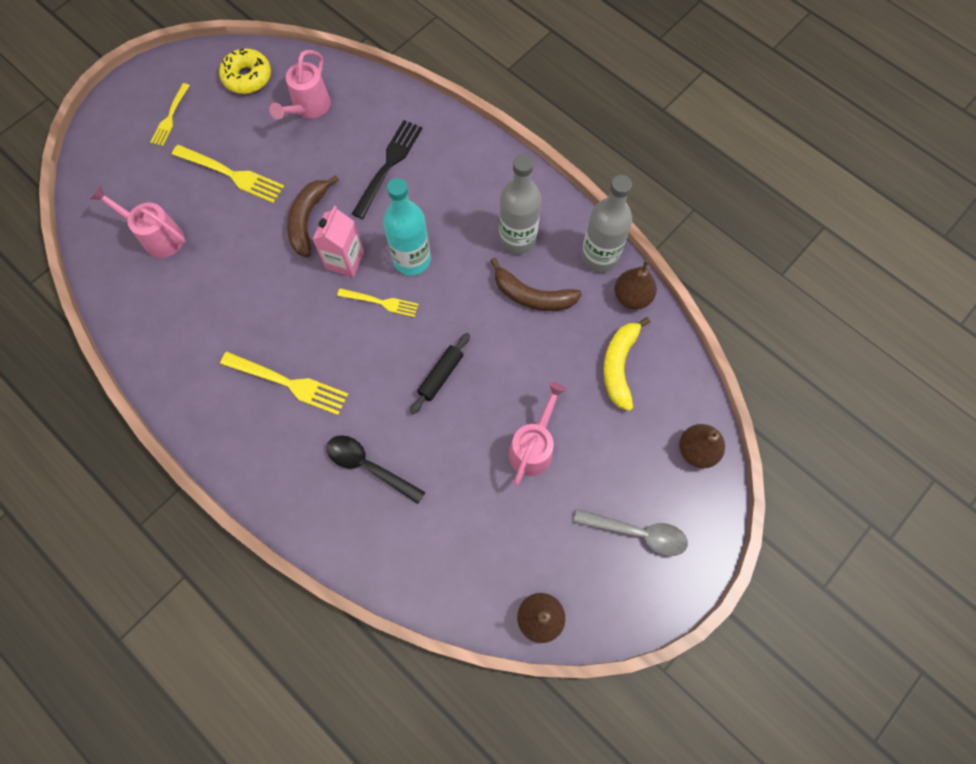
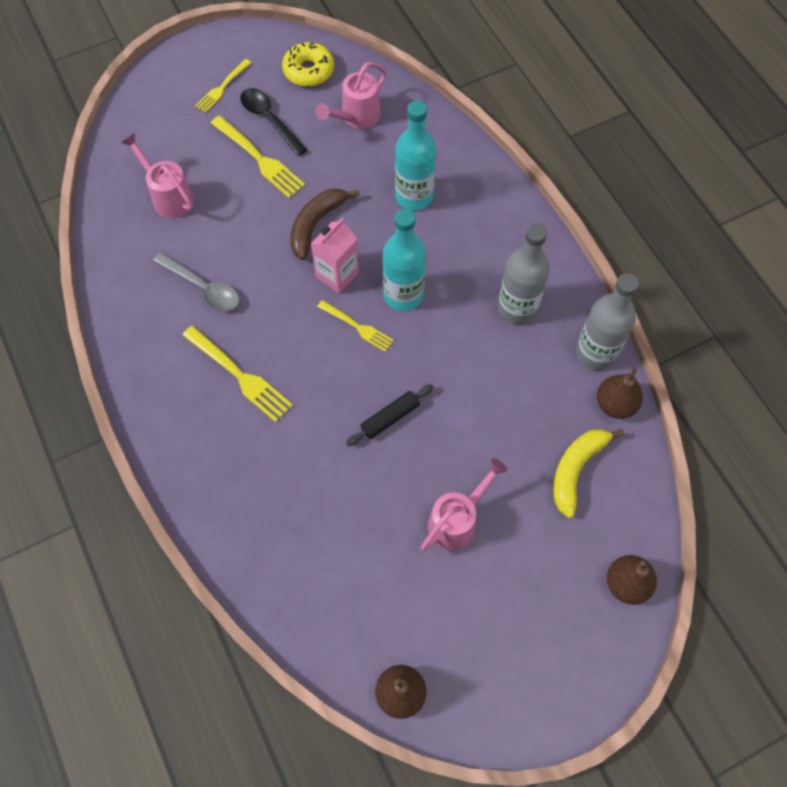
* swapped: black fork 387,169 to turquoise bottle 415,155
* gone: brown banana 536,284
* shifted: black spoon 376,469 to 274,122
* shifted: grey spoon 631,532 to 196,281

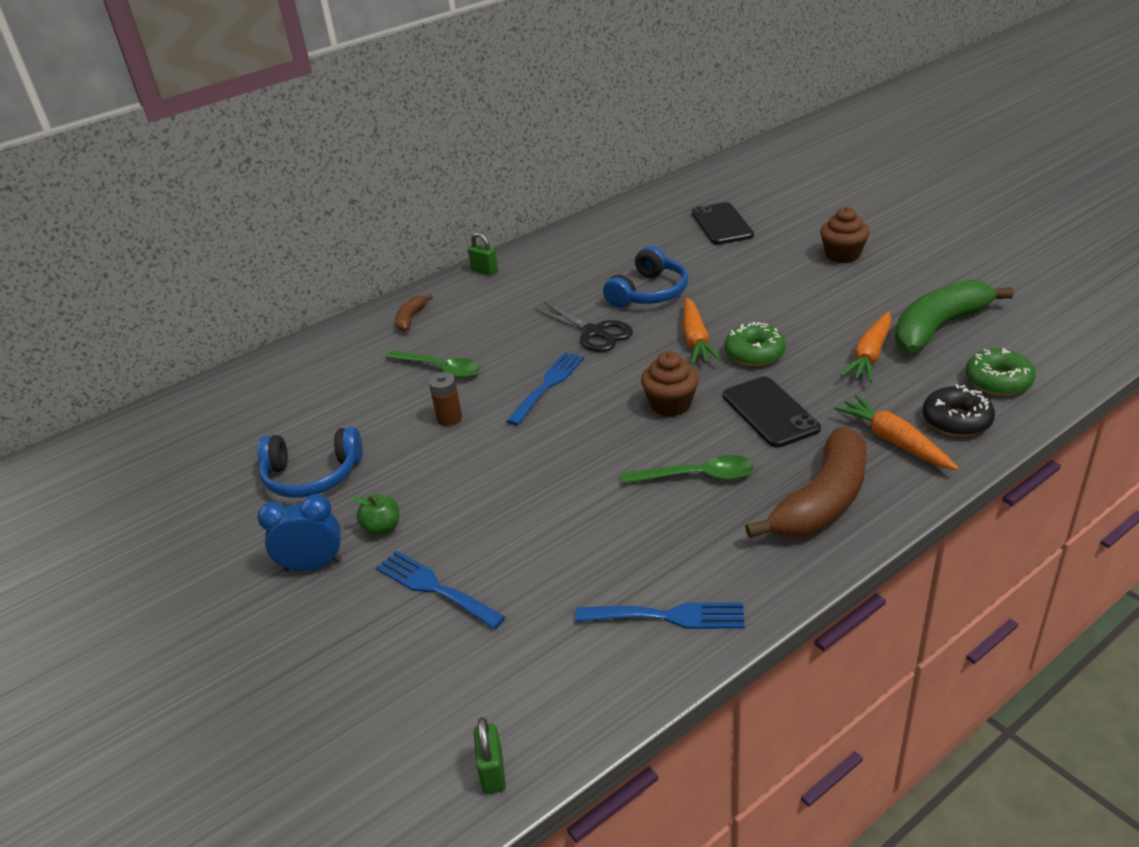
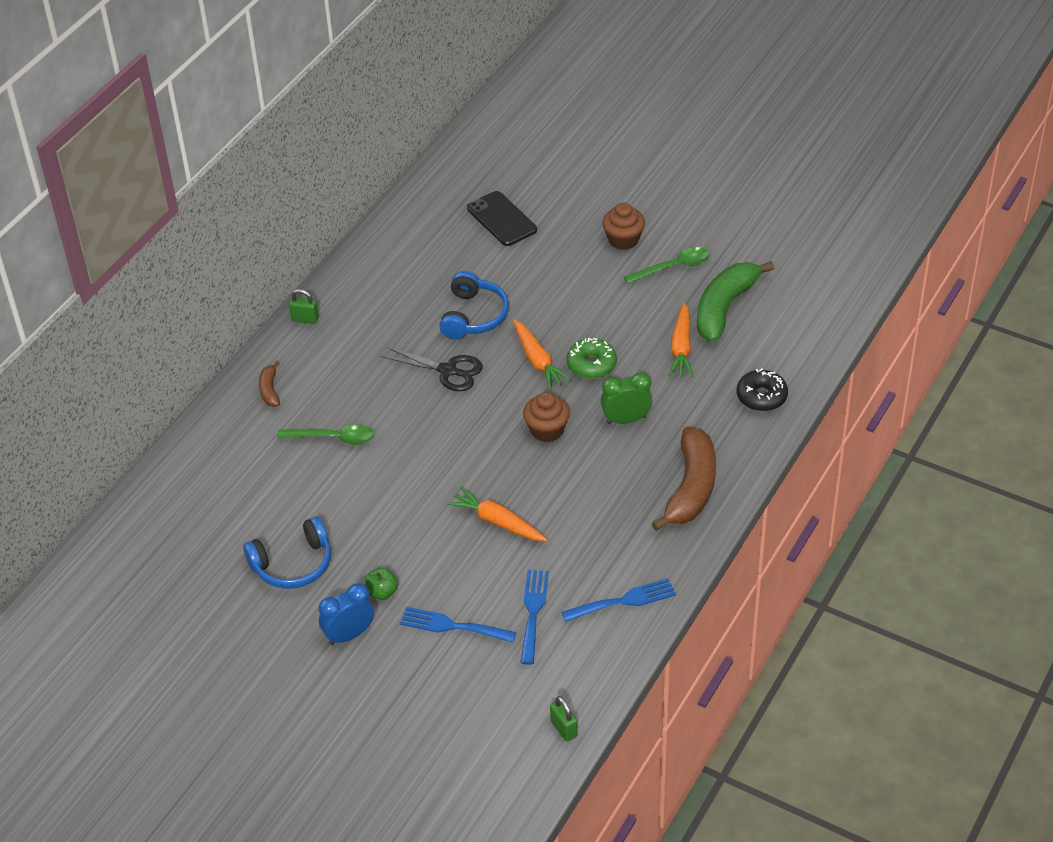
* gone: green donut 1000,372
* shifted: blue fork 545,388 to 534,617
* gone: brown battery 445,399
* swapped: black phone 772,412 to green clock 626,398
* shifted: orange carrot 896,432 to 497,514
* shifted: green spoon 687,469 to 667,265

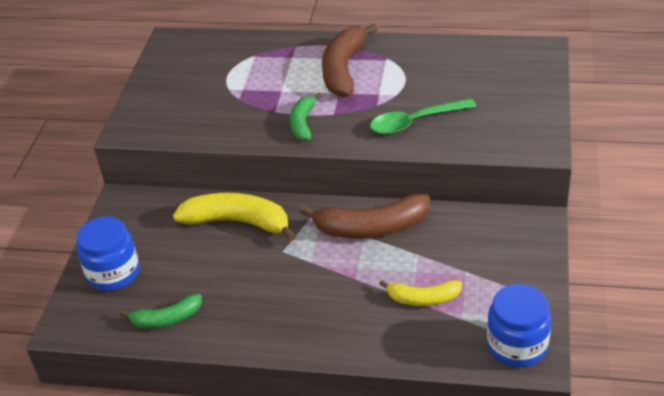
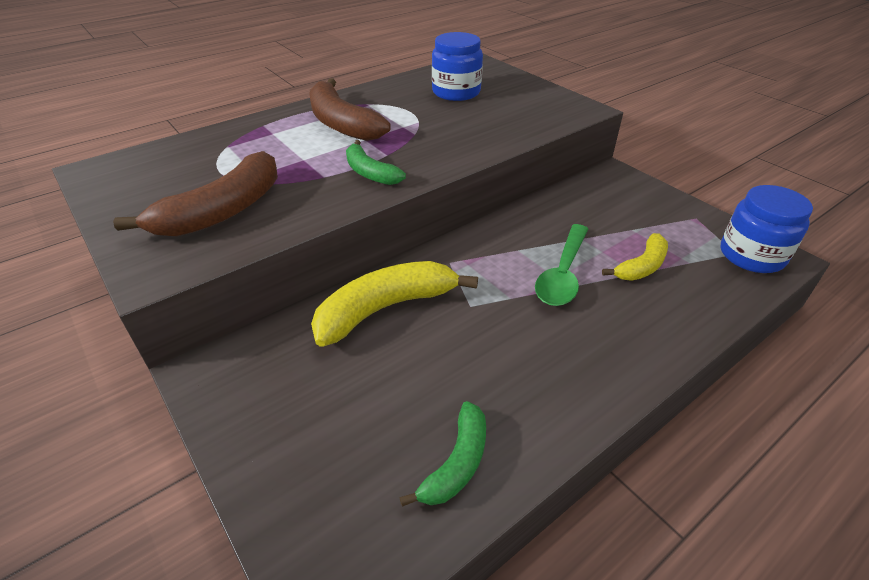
* shifted: green spoon 423,116 to 561,265
* shifted: brown banana 365,216 to 195,194
* shifted: blue jar 108,254 to 457,66

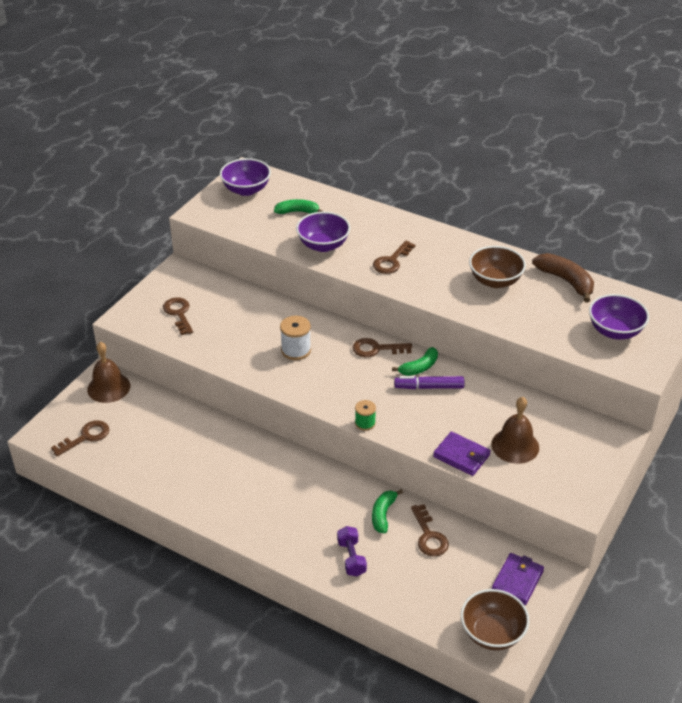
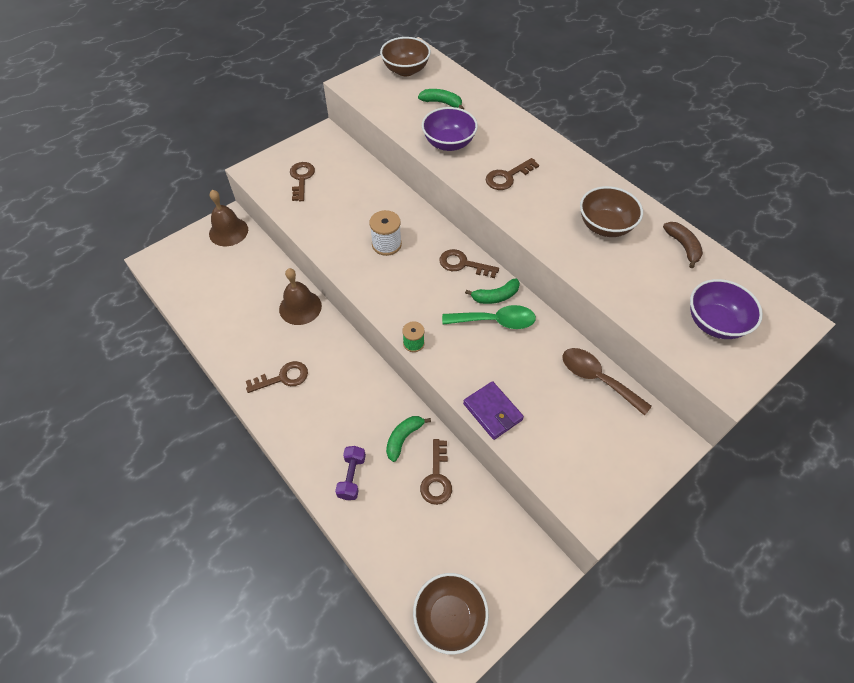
* repainted: purple bowl 245,177 to brown bowl 405,56
* scaled: brown banana 563,278 = 683,245 x0.66
* swapped: purple marker 429,382 to green spoon 489,317
* shifted: brown bell 515,430 to 300,296
* shifted: brown key 80,438 to 277,377
* gone: purple wallet 518,579
* new: brown spoon 607,382

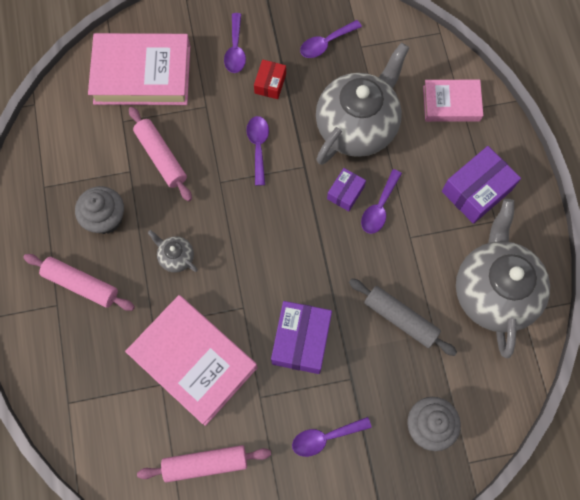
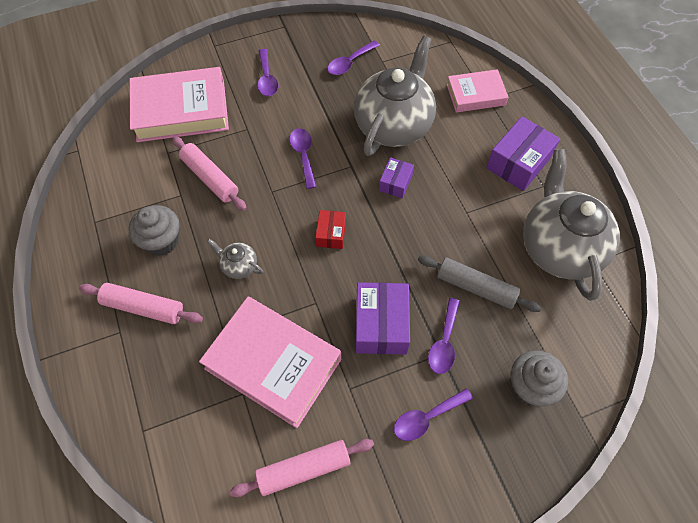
* shifted: red box 270,79 to 330,229
* shifted: purple spoon 381,201 to 444,336

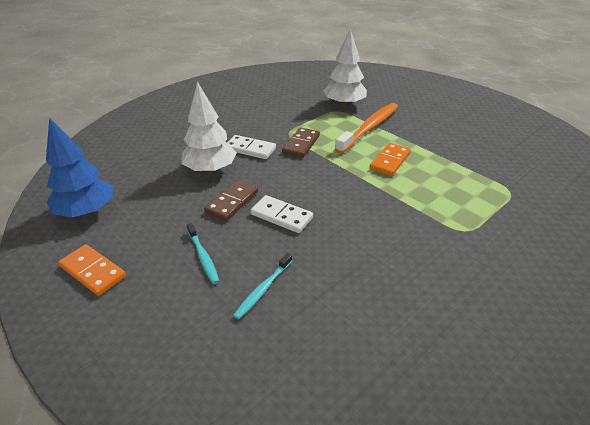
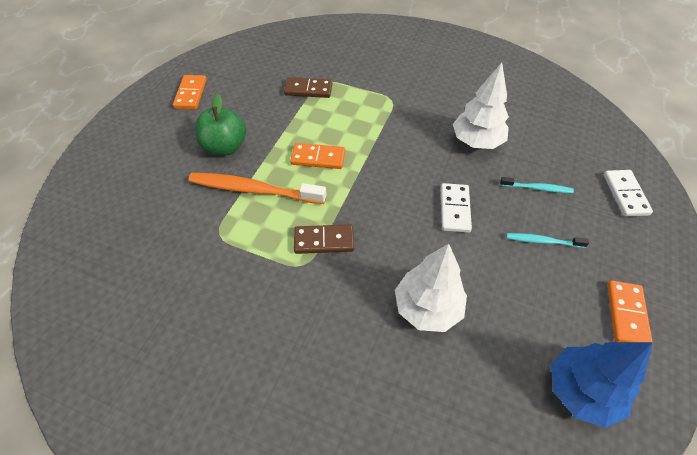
* shifted: white tree 345,68 to 481,105
* shifted: white domino 251,147 to 628,193
* shifted: brown domino 231,200 to 308,87
* rotated: turquoise toothbrush 203,253 = 547,240 120 degrees counterclockwise
* new: orange domino 190,92
* new: green apple 220,125

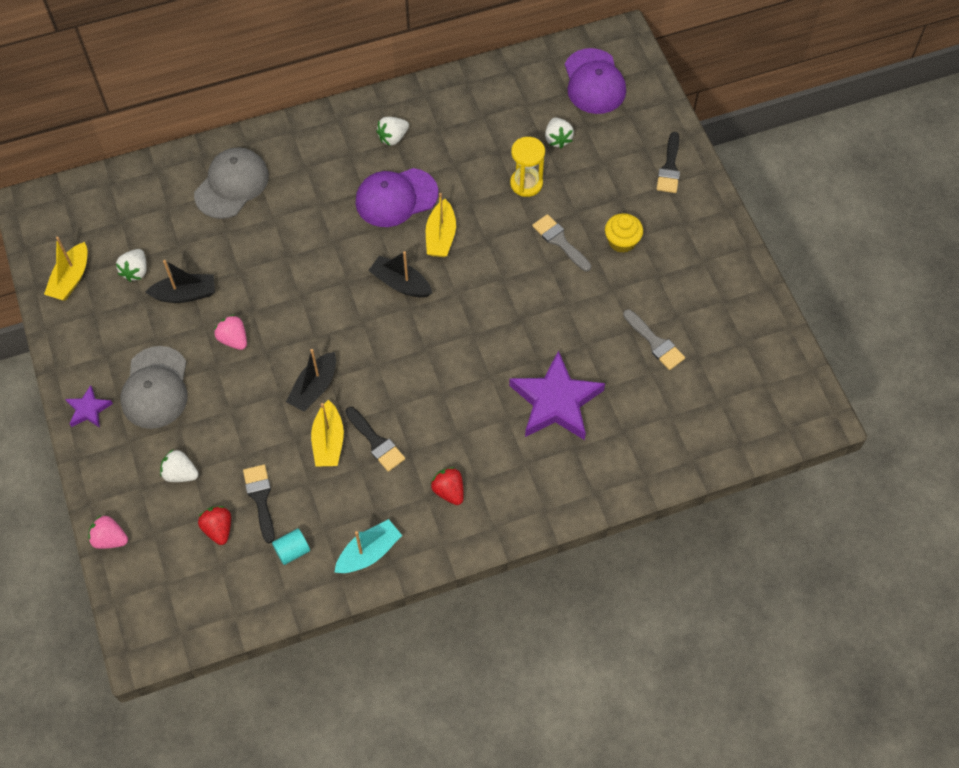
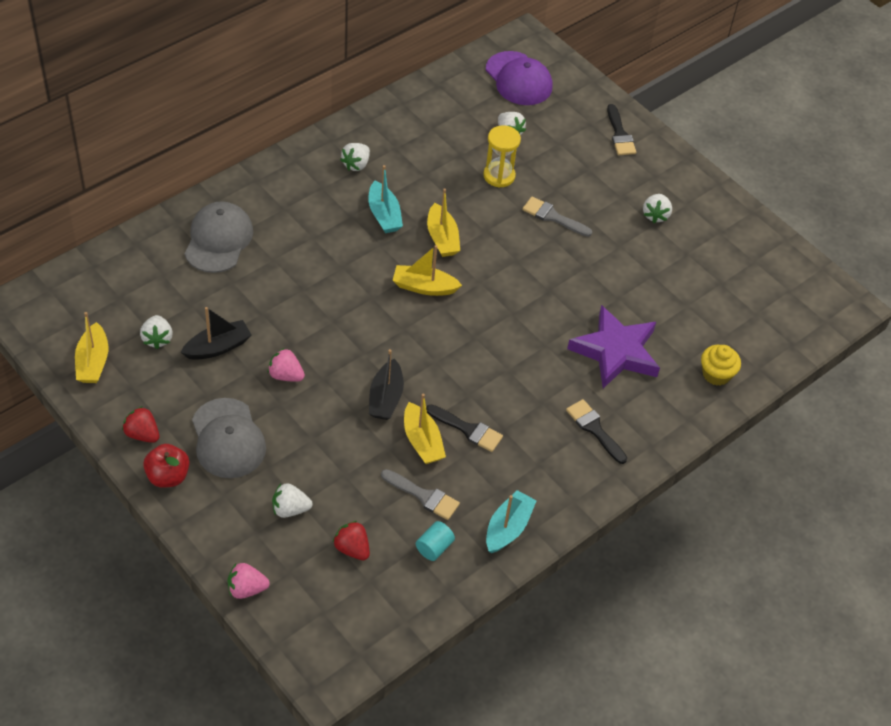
* swapped: purple cap 396,197 to turquoise boat 385,199
* shifted: yellow cupcake 624,233 to 721,365
* repainted: black boat 400,274 to yellow boat 427,270
* shifted: grey brush 654,339 to 420,494
* swapped: purple star 89,406 to red apple 166,466
* shifted: black brush 259,503 to 596,431
* shifted: red strawberry 447,486 to 140,424
* new: white strawberry 657,208

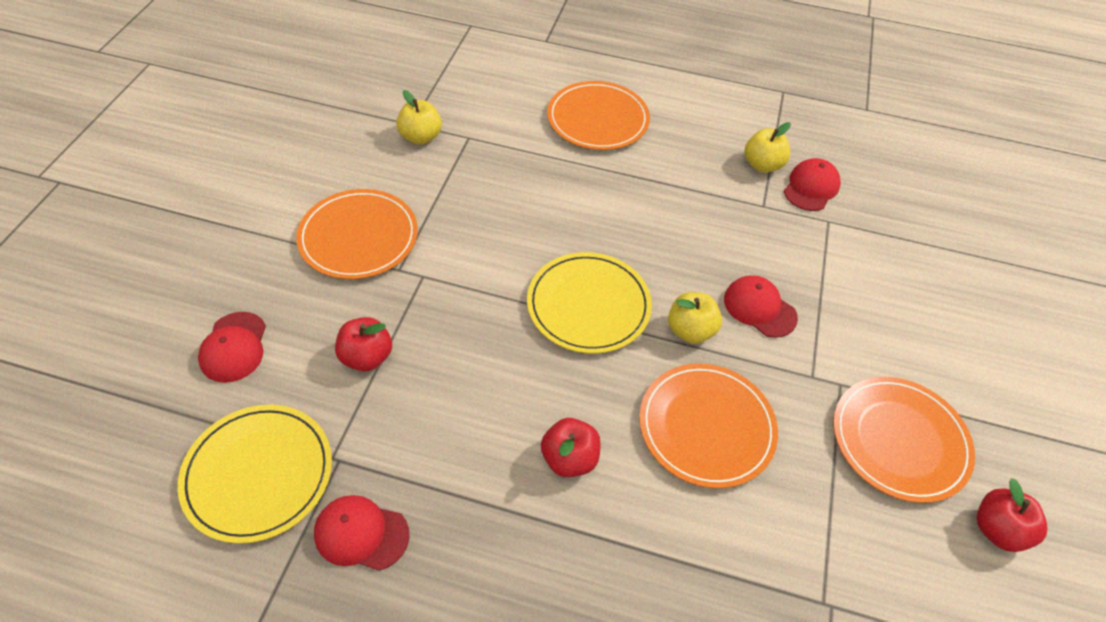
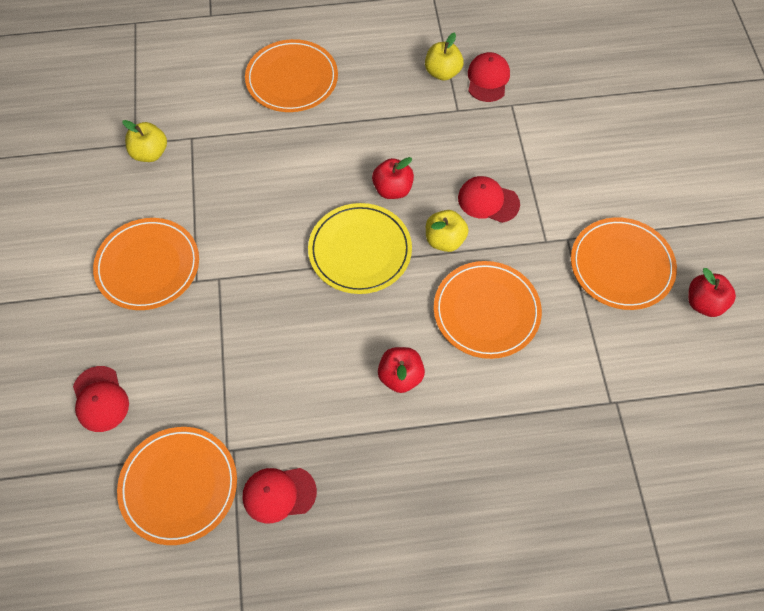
* shifted: red apple 363,344 to 393,178
* repainted: yellow plate 255,474 to orange plate 177,486

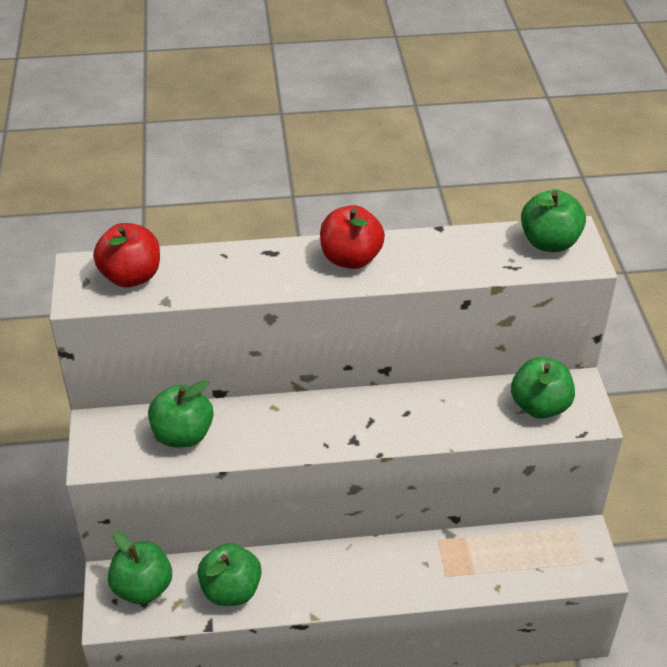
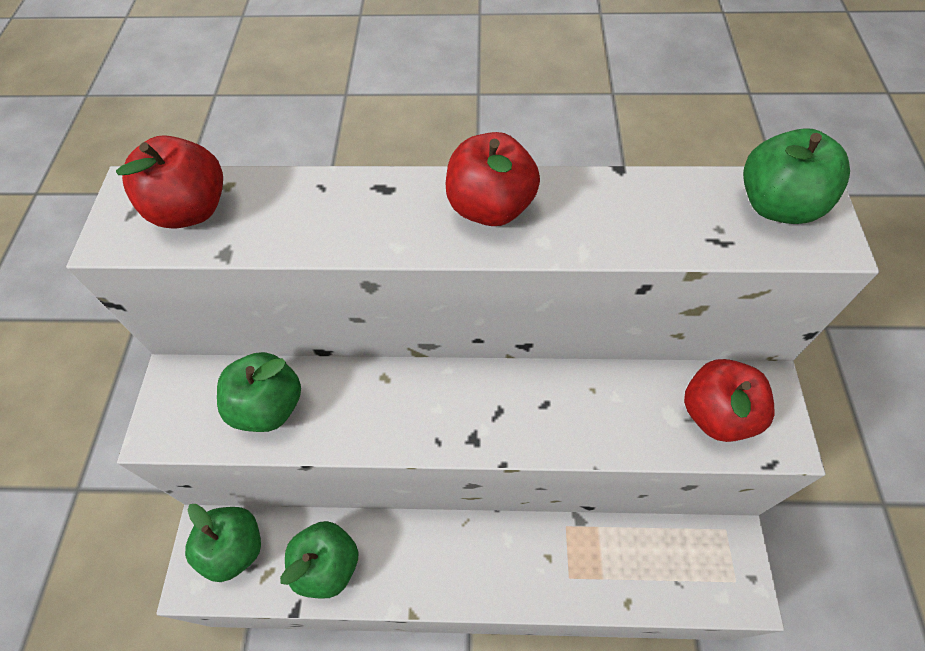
* repainted: green apple 543,388 to red apple 729,400

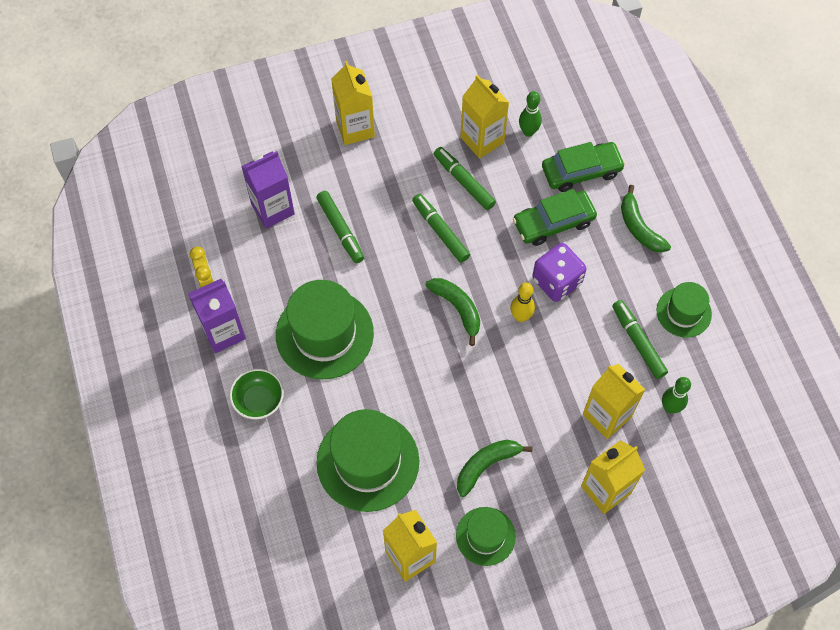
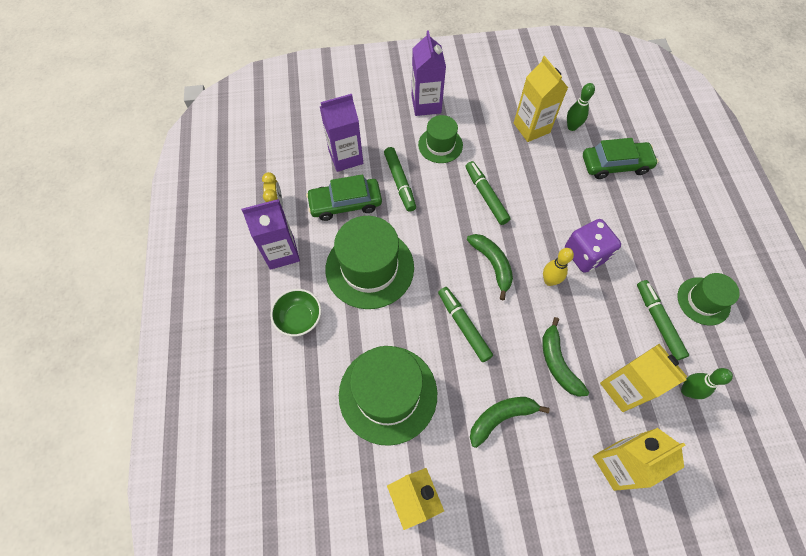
* repainted: yellow carton 353,103 to purple carton 429,73
* shifted: green marker 465,178 to 465,324
* shifted: green banana 646,219 to 565,357
* shifted: green car 555,217 to 344,197
* shifted: green hat 486,536 to 440,139

